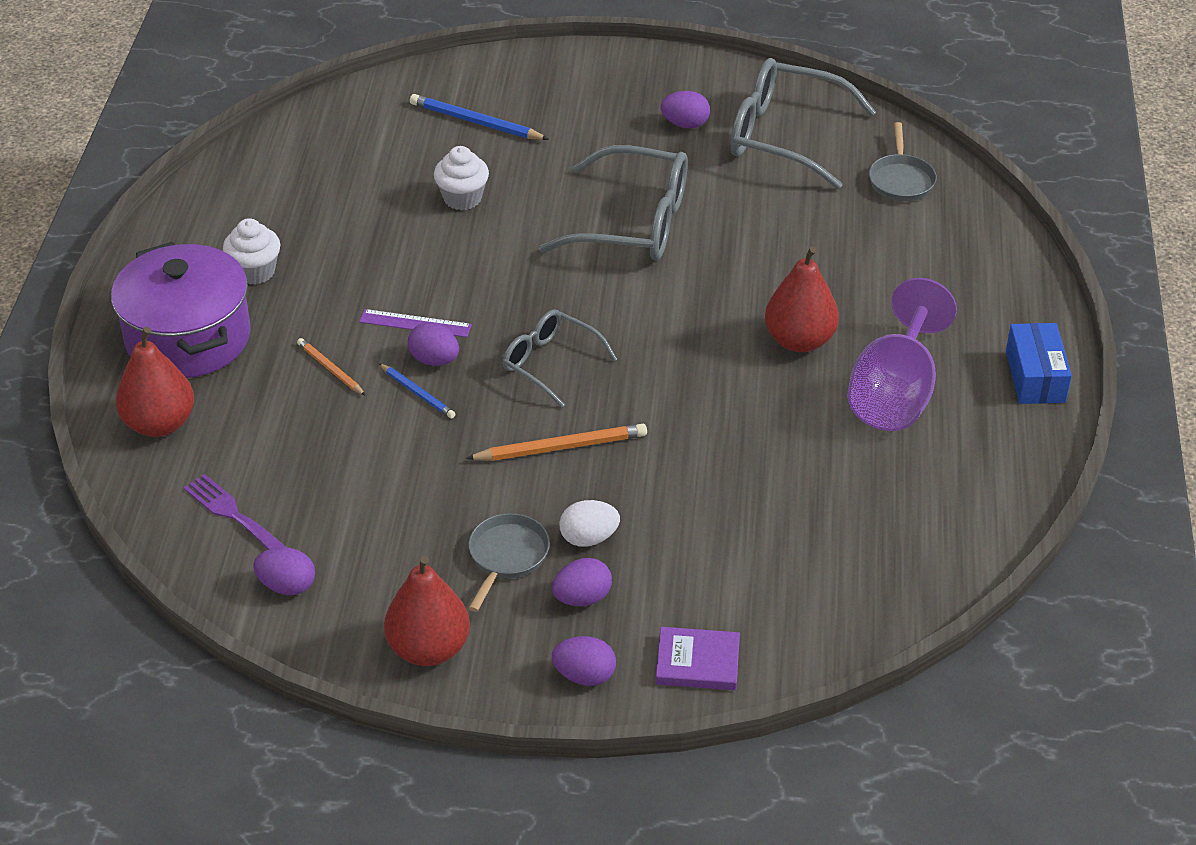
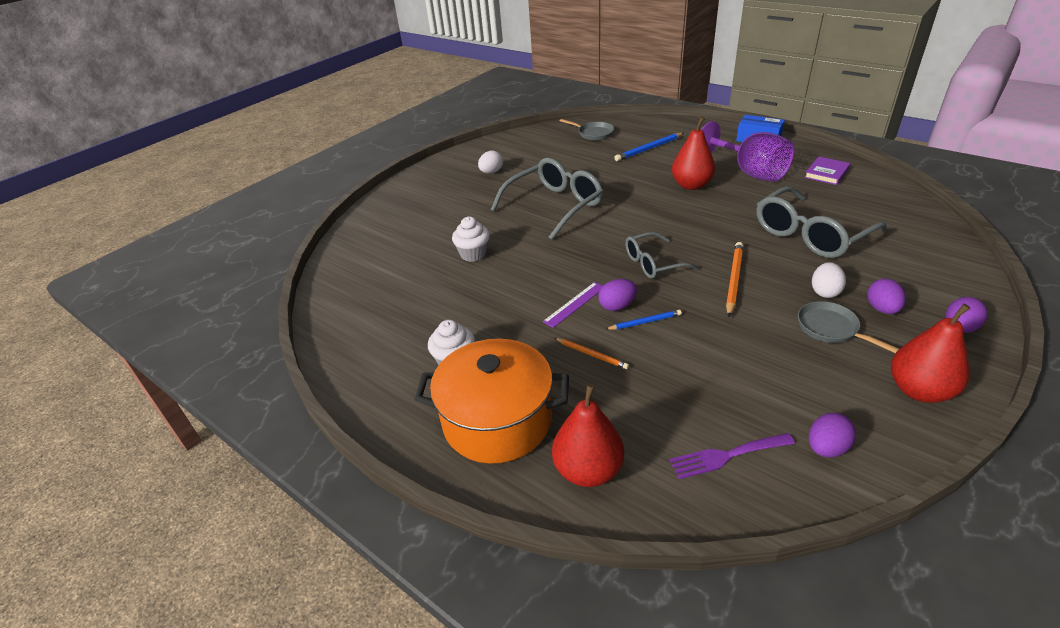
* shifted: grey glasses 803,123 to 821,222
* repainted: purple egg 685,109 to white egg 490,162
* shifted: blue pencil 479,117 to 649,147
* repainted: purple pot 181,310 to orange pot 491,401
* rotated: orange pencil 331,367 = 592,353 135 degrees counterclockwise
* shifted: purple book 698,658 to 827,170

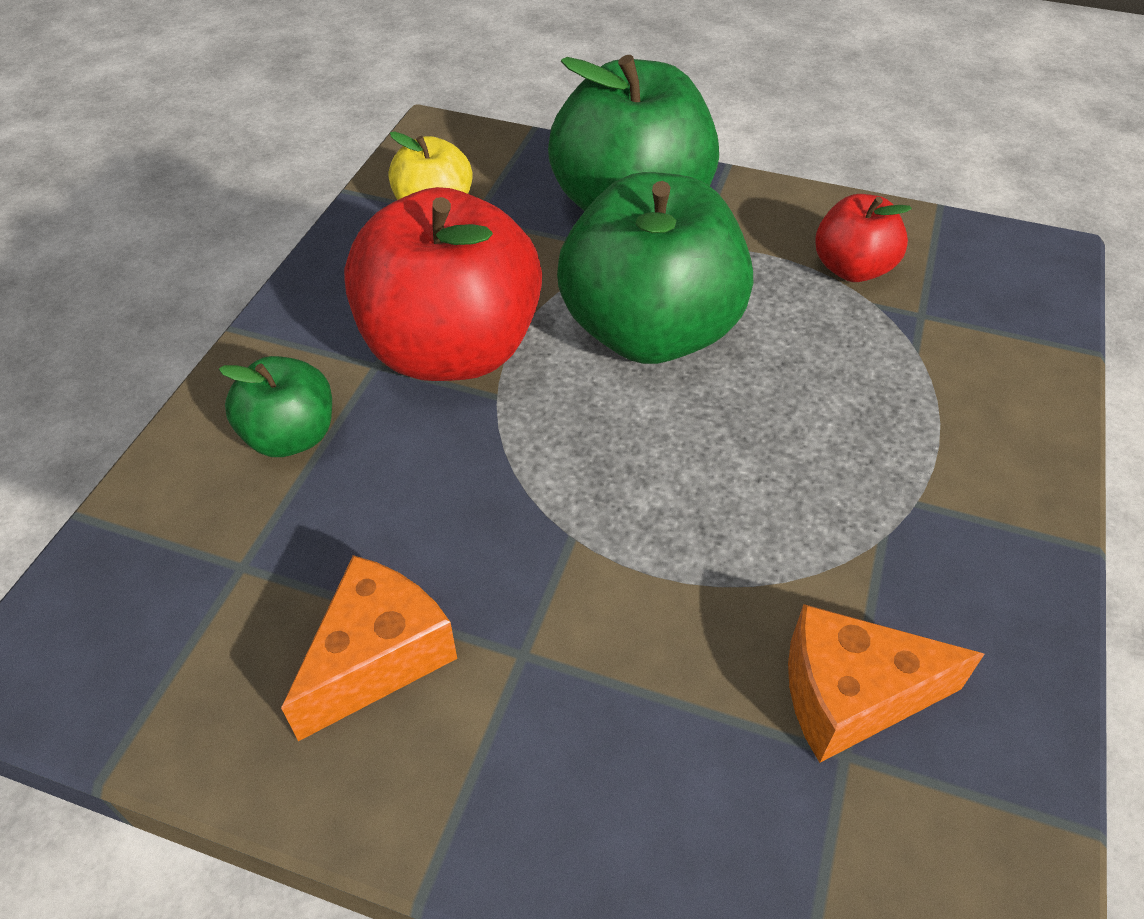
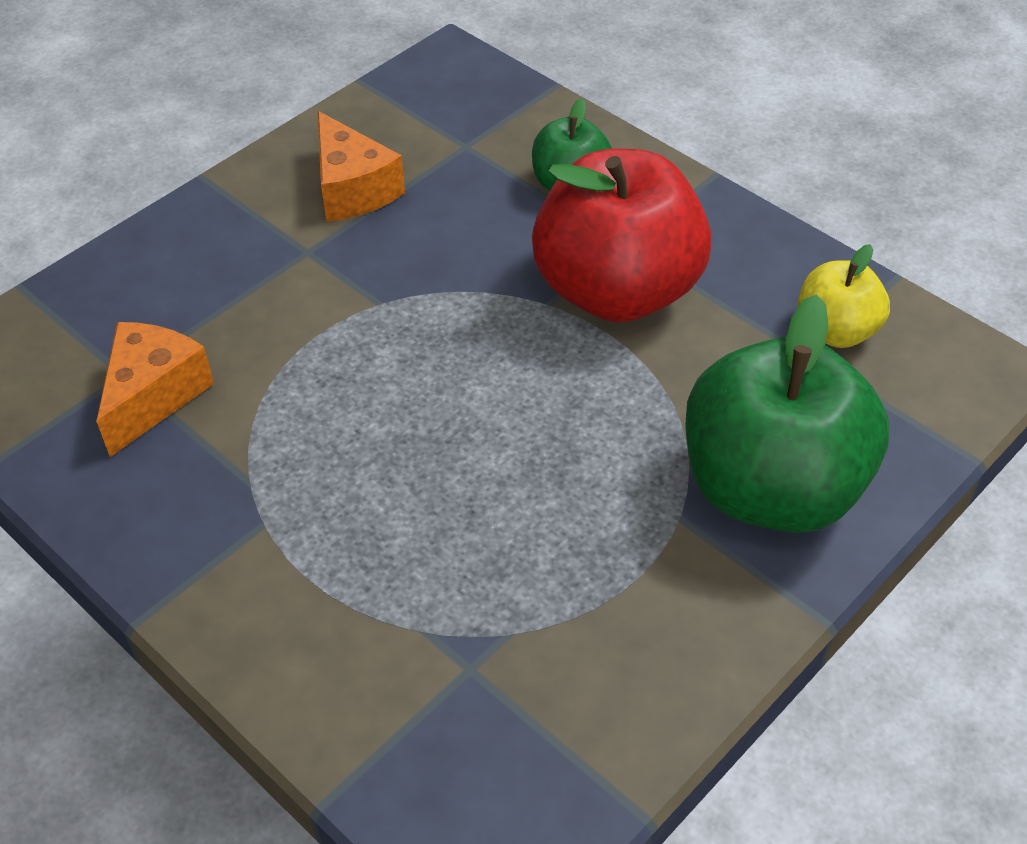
* gone: green apple 655,268
* gone: red apple 863,238

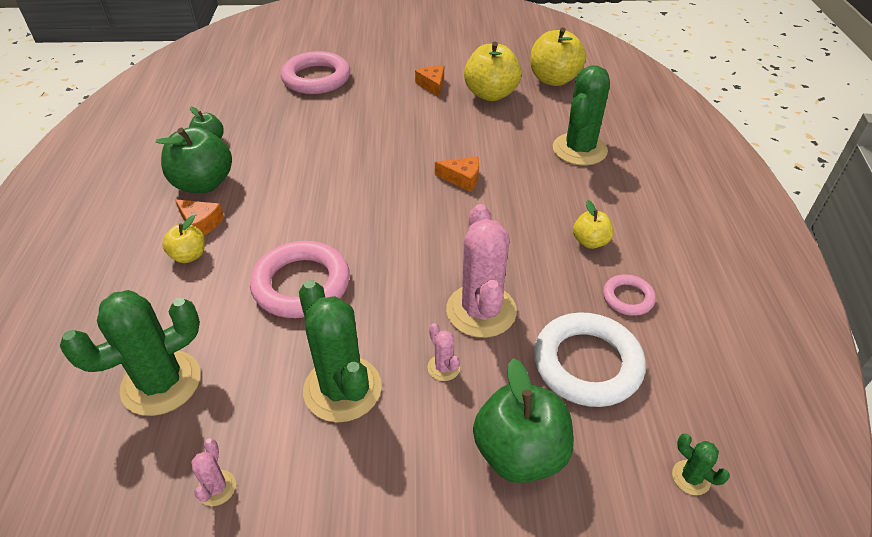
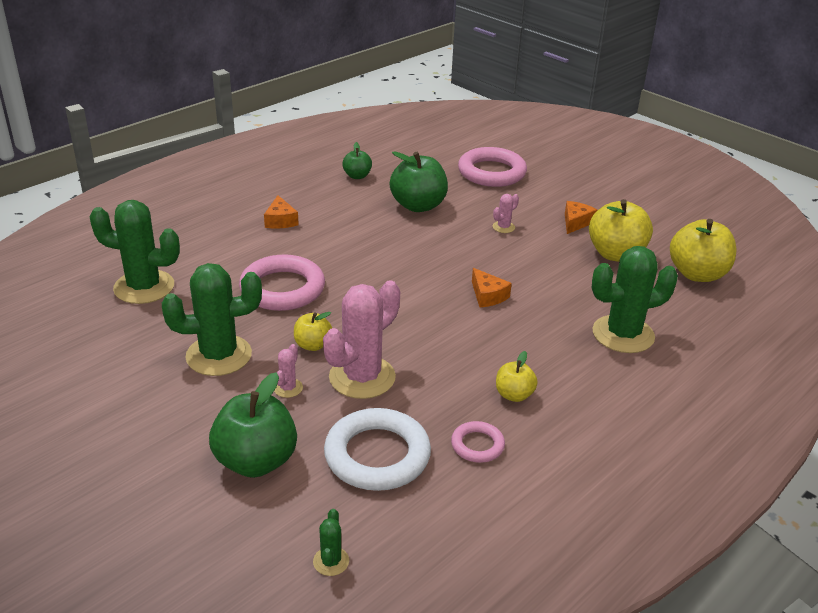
* shifted: green apple 194,160 to 419,181
* shifted: yellow apple 183,239 to 313,331
* rotated: green cactus 340,351 = 212,319 60 degrees clockwise
* shifted: pink cactus 213,472 to 506,213

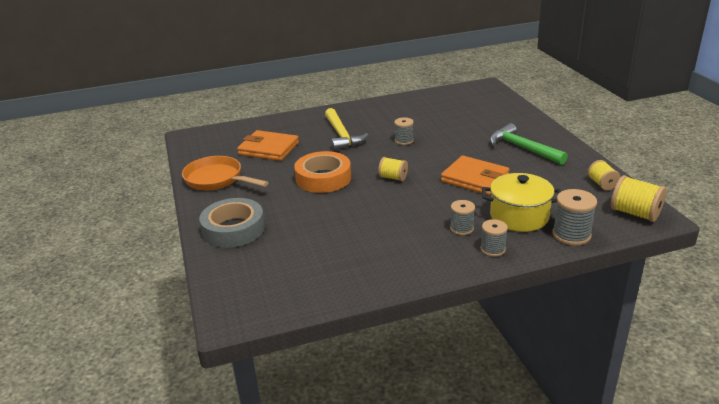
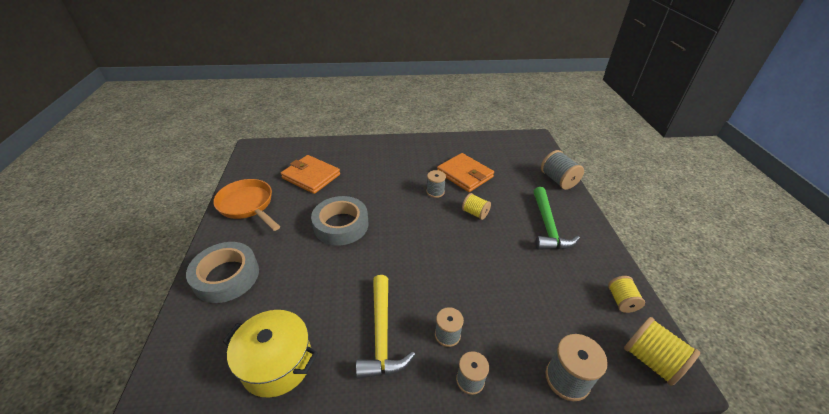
* shifted: yellow hammer 346,129 to 385,327
* rotated: green hammer 529,144 = 557,218 150 degrees counterclockwise
* repainted: orange tape 322,172 to grey tape 339,221
* shifted: orange wallet 475,175 to 465,172
* shifted: yellow spool 393,169 to 476,206
* shifted: yellow pot 521,202 to 270,354
* new: grey spool 562,170

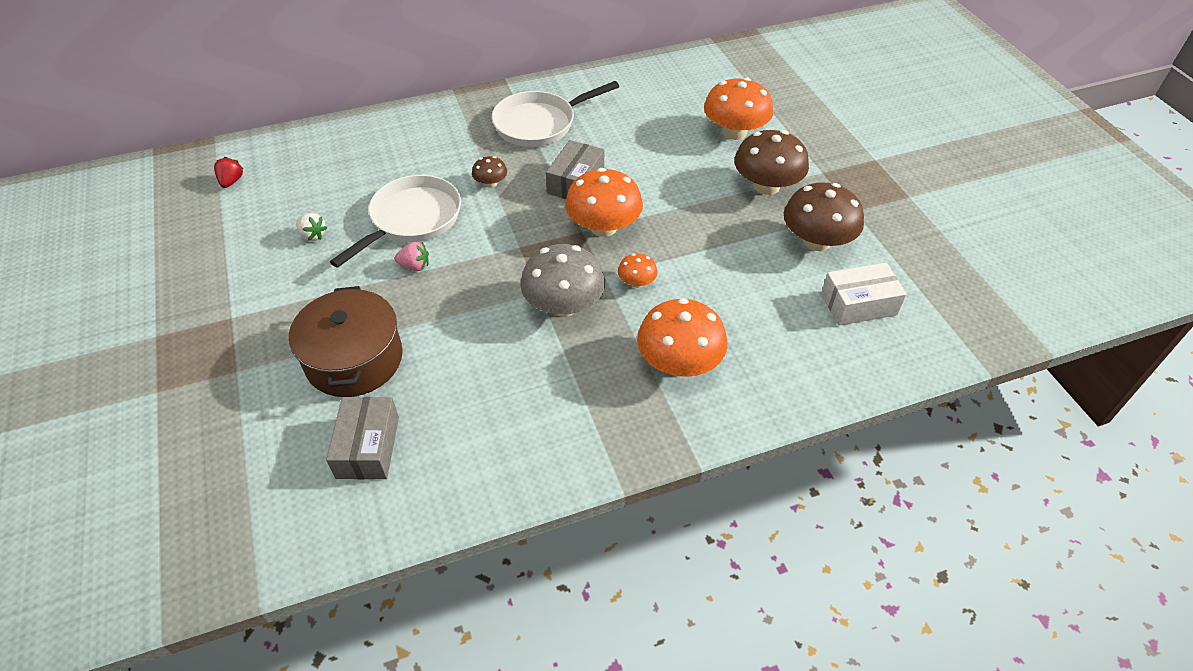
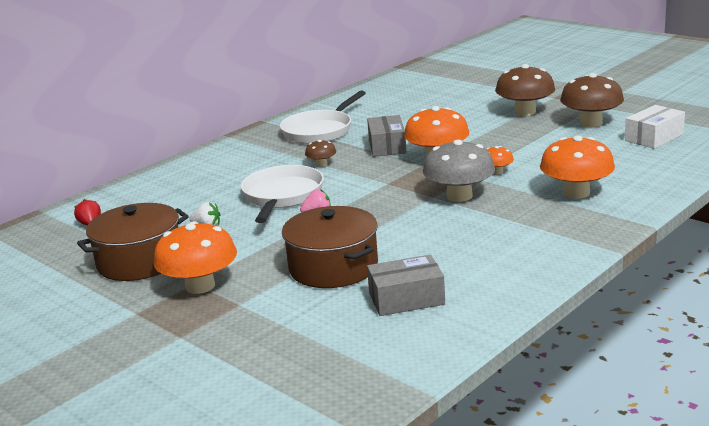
* shifted: orange mushroom 738,108 to 195,257
* rotated: grey box 362,438 = 406,285 75 degrees counterclockwise
* new: brown pot 133,242

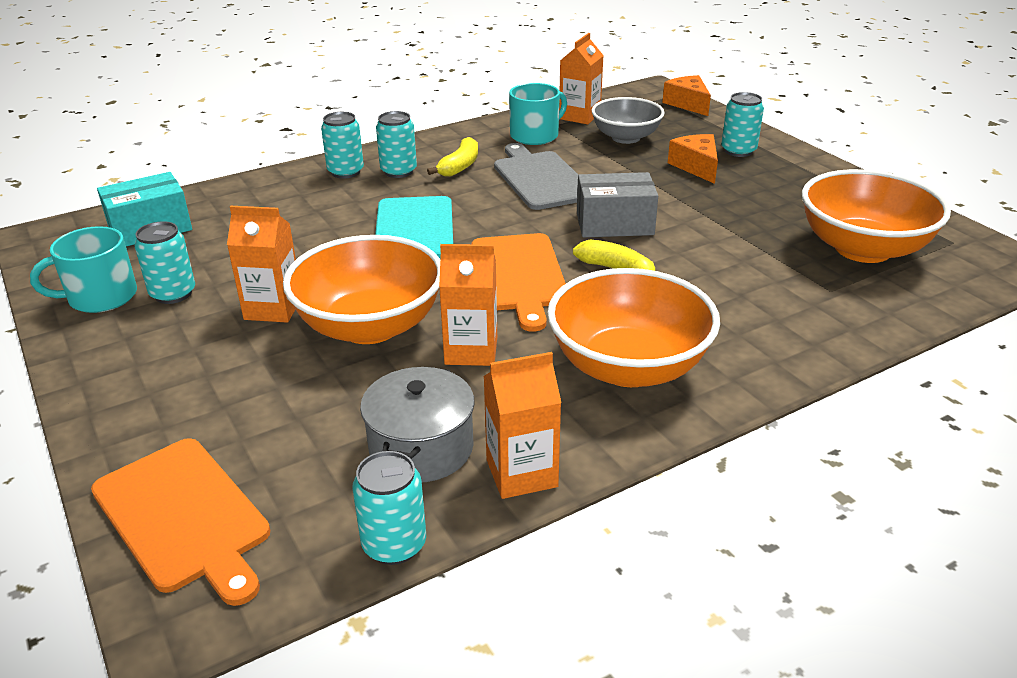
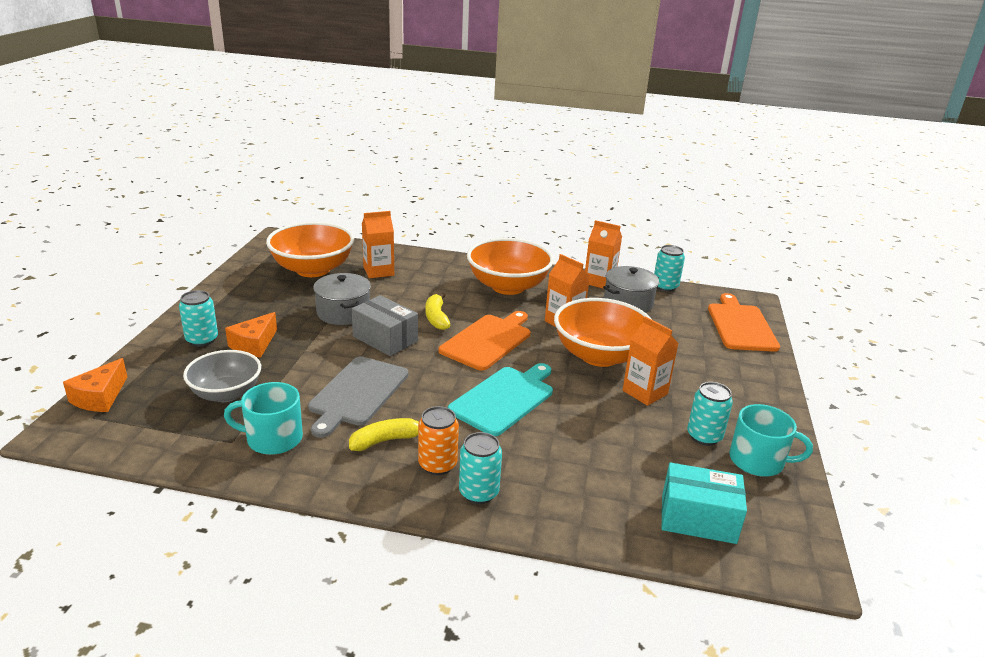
* shifted: orange carton 581,78 to 378,244
* repainted: turquoise can 396,144 to orange can 438,440
* new: grey pot 342,299

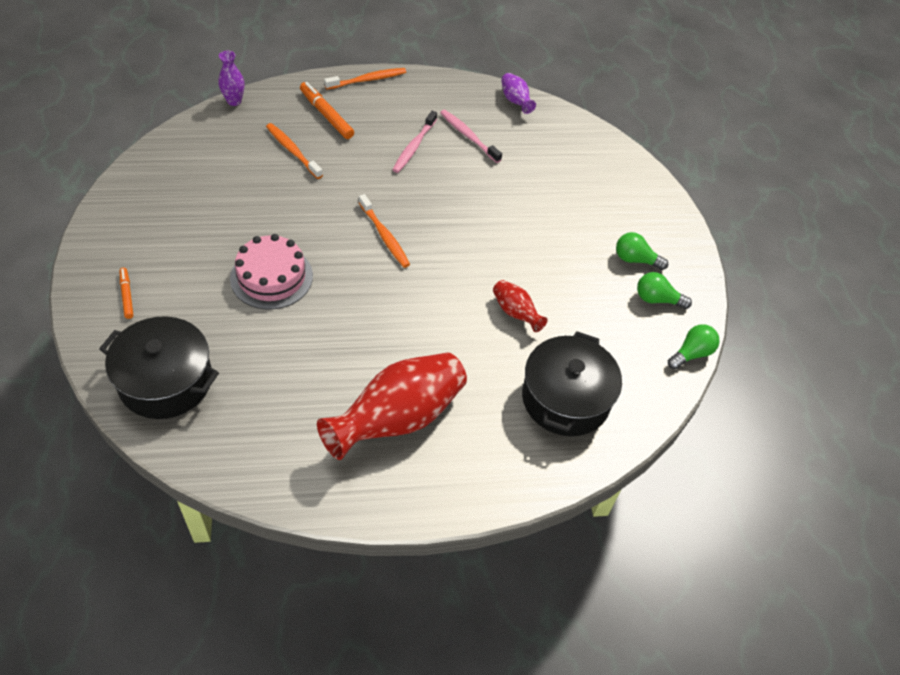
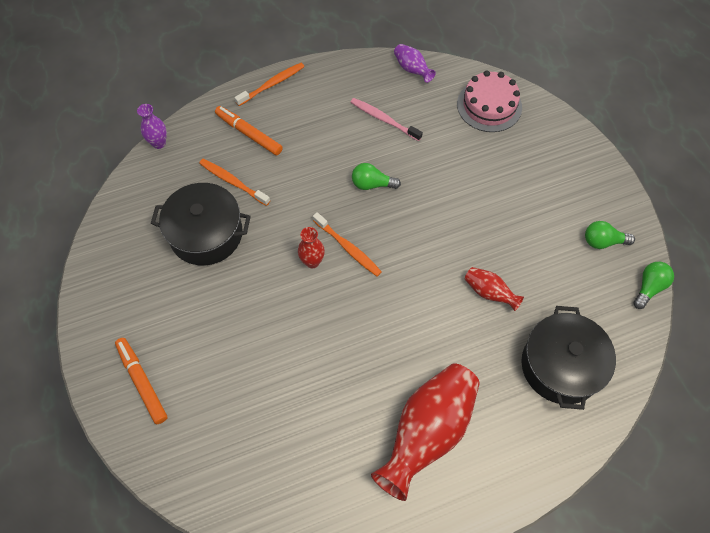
* gone: pink toothbrush 414,142
* shifted: green light bulb 642,251 to 376,176
* shifted: pink cake 271,271 to 489,101
* scaled: orange marker 126,293 = 141,381 x1.68
* shifted: black pot 159,367 to 201,224
* new: red vase 311,247

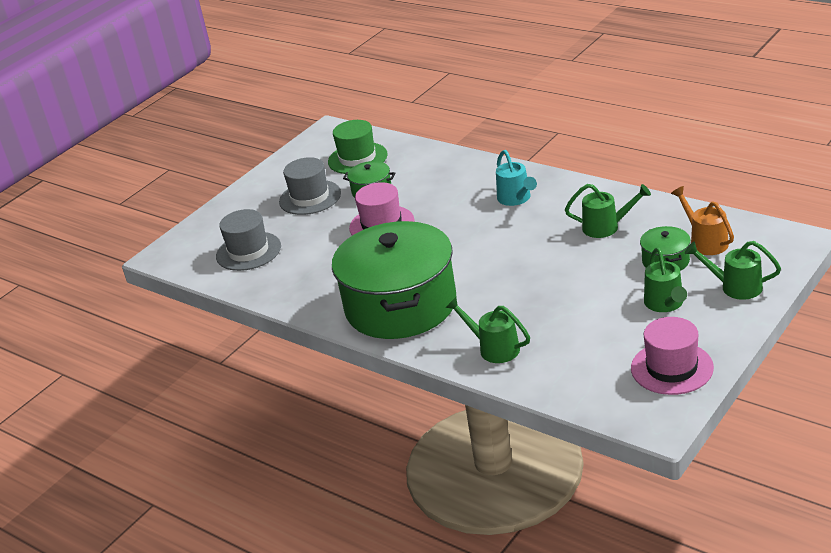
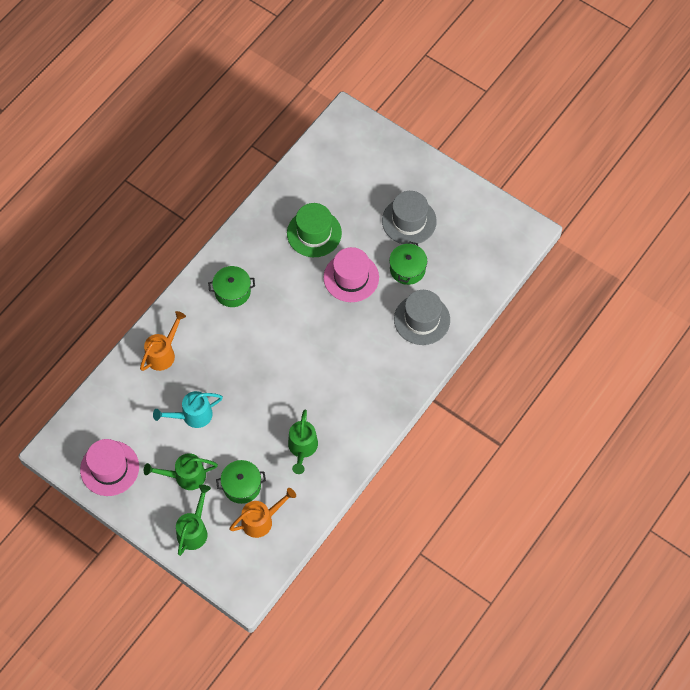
* shifted: green hat 358,147 to 314,230
* shifted: turquoise watering can 516,178 to 188,409
* shifted: grey hat 248,240 to 422,317
* scaled: green pot 394,280 = 231,286 x0.41
* repainted: green watering can 487,330 to orange watering can 163,341

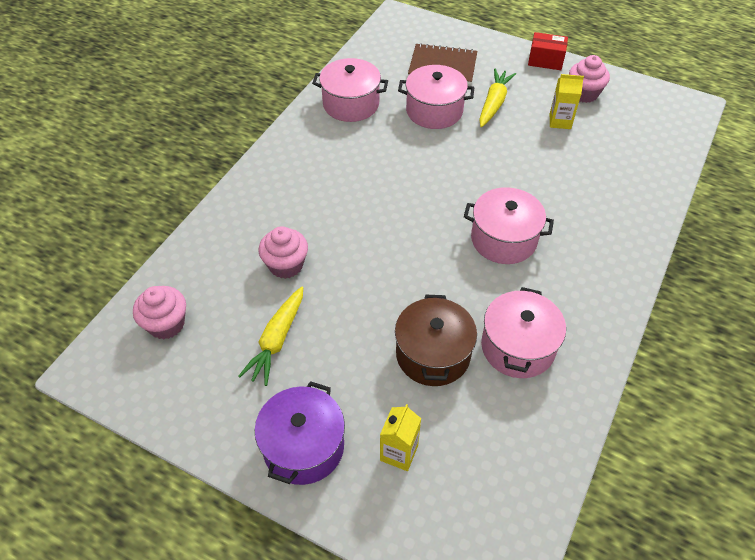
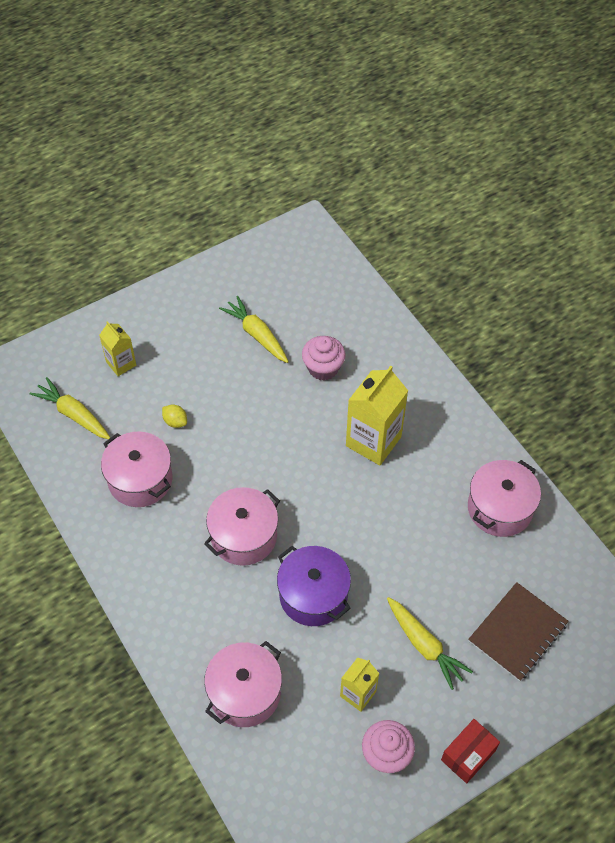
* shifted: pink pot 436,97 to 243,684
* gone: pink cupcake 159,312
* swapped: brown pot 436,340 to yellow lemon 174,416
* shifted: purple pot 300,433 to 314,586
* new: yellow carton 377,415
* new: yellow carrot 69,408

